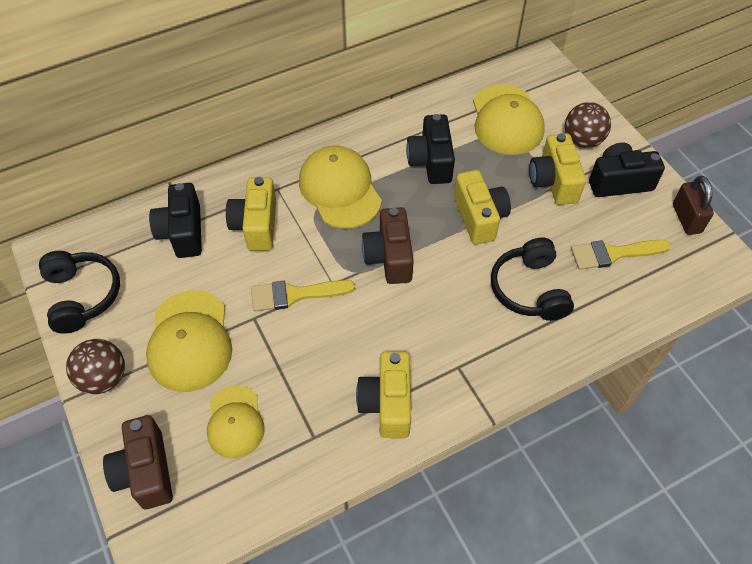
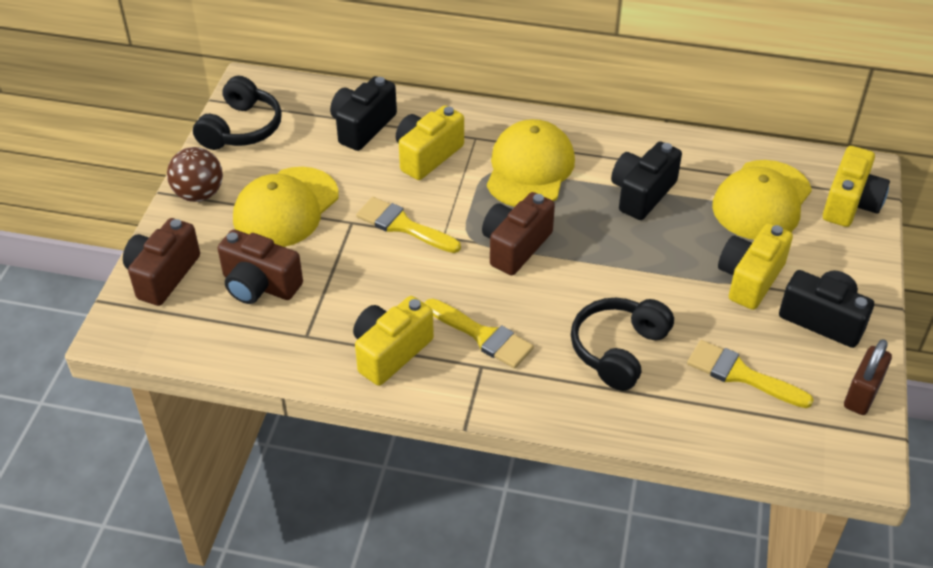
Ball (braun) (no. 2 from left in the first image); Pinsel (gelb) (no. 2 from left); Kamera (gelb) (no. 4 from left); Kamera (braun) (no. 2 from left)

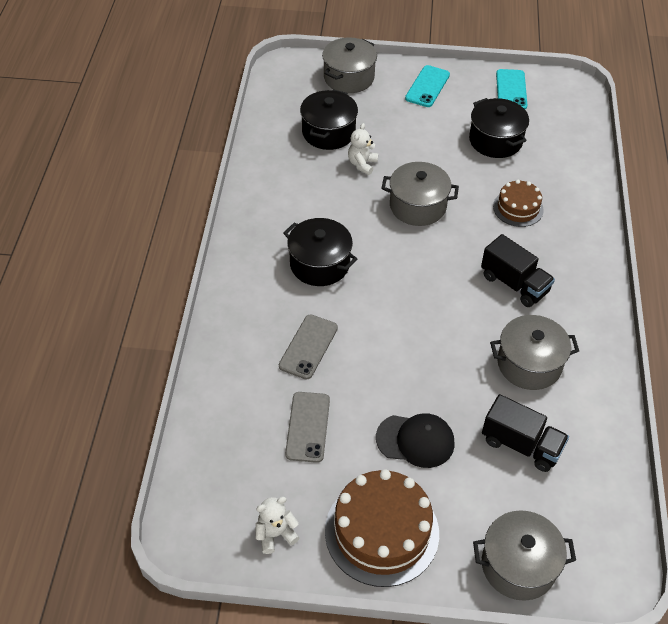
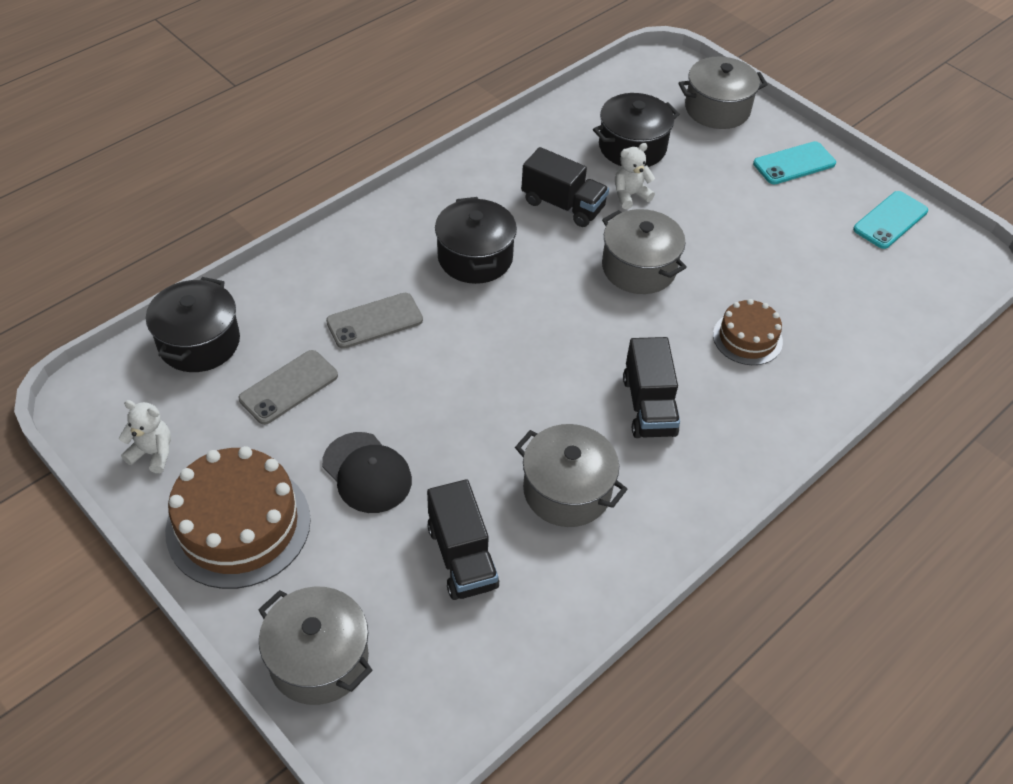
Lastwagen (schwarz) (no. 2 from left); Kochtopf (schwarz) (no. 1 from left)

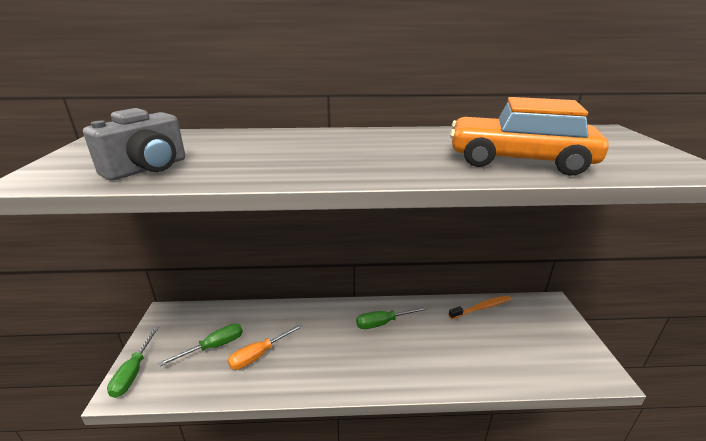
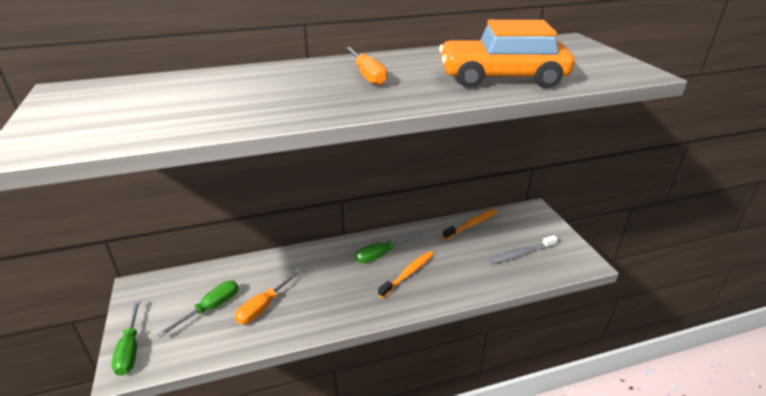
Kamera (grau); Schraubenzieher (orange) (no. 2 from left); Zahnbürste (orange) (no. 1 from left); Zahnbürste (grau)

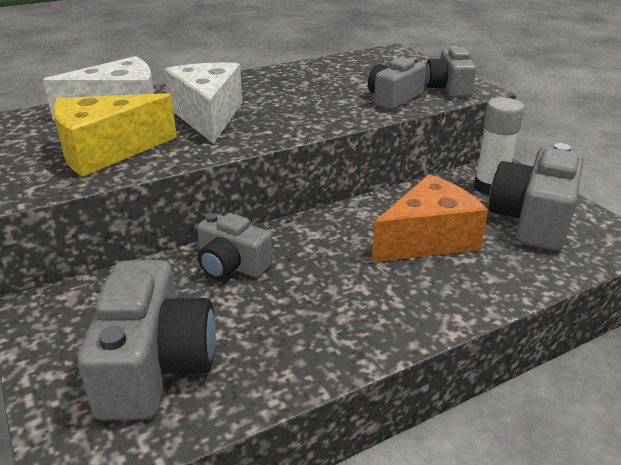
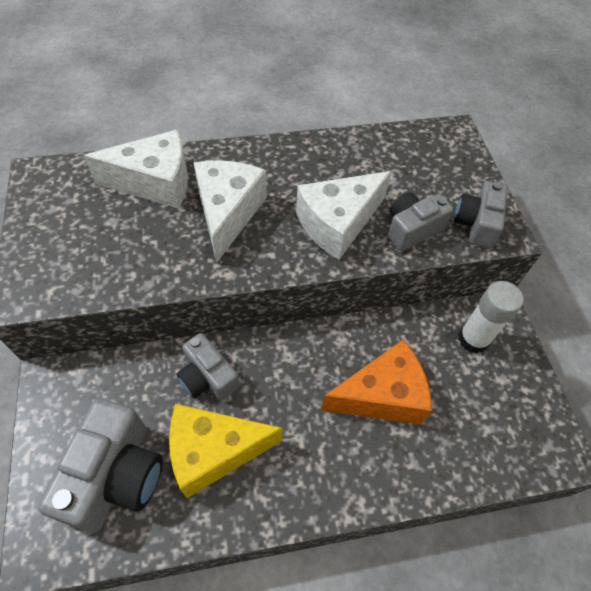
Kamera (grau) (no. 5 from left in the first image); Käse (weiß) (no. 3 from left); Käse (gelb)

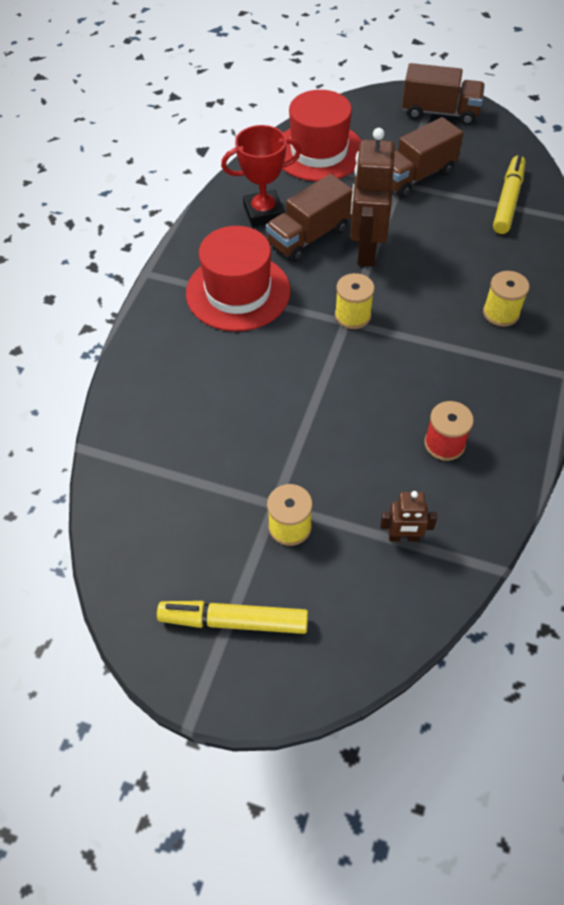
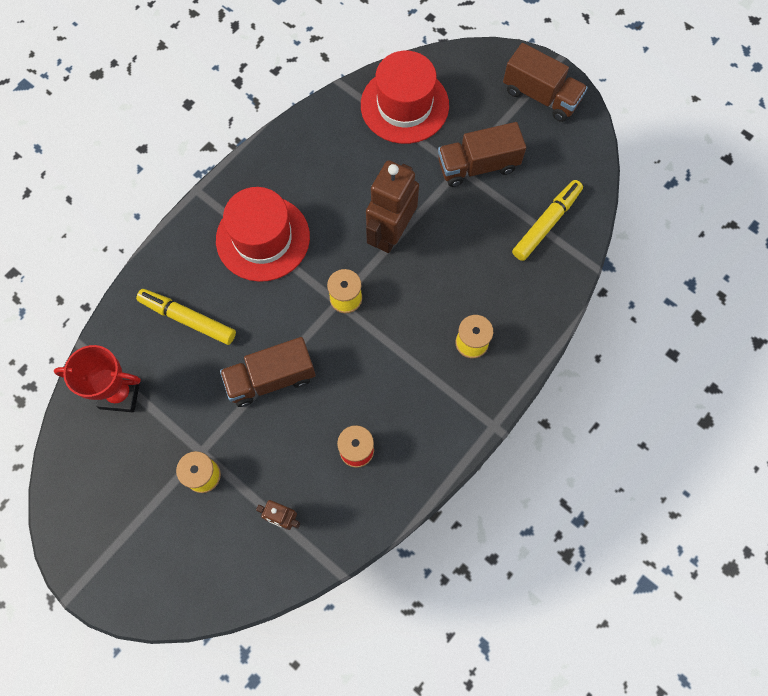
Filzstift (gelb) (no. 1 from left); Pokal (rot); Lastwagen (braun) (no. 1 from left)

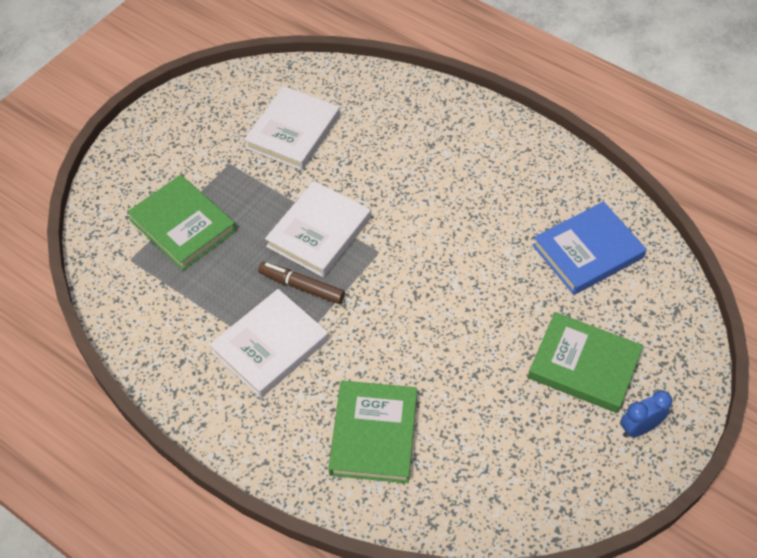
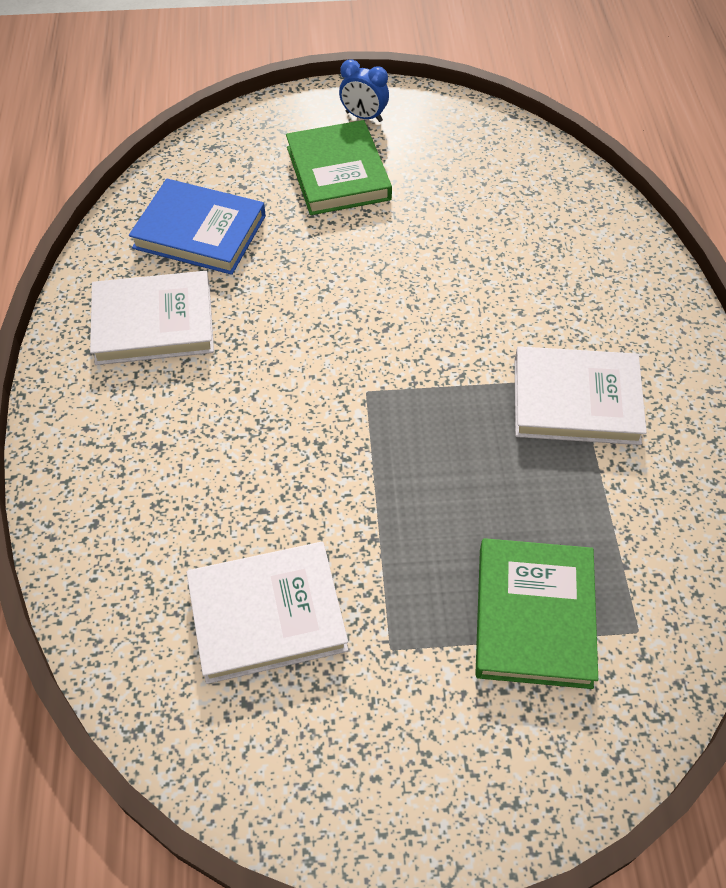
Filzstift (braun); Buch (grün) (no. 2 from left in the first image); Buch (weiß) (no. 1 from left)

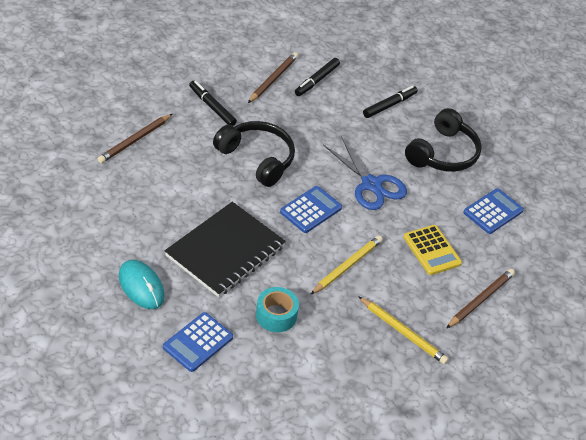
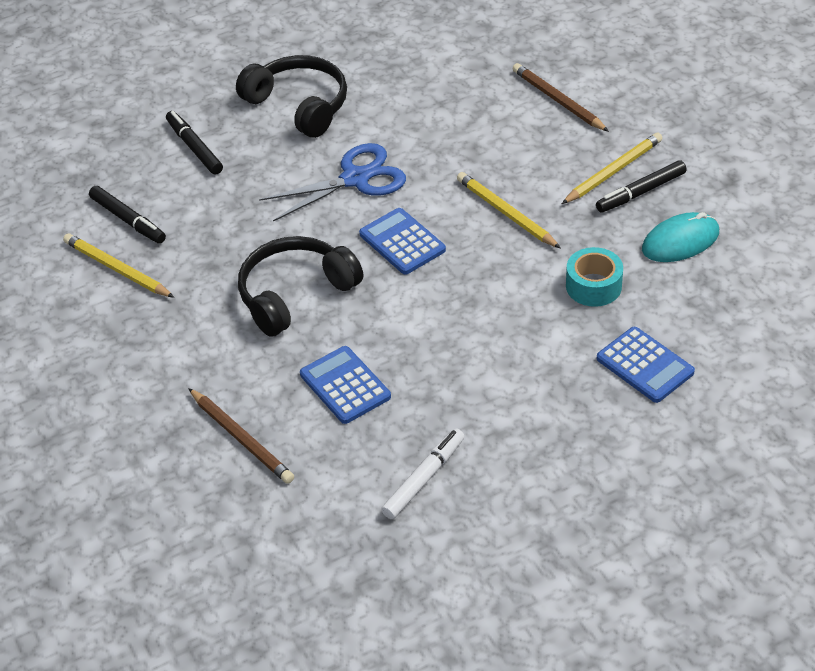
Notizbuch (schwarz); Taschenrechner (gelb); Filzstift (weiß); Computermaus (türkis); Filzstift (schwarz) (no. 3 from left); Taschenrechner (blau) (no. 1 from left); Bleistift (gelb) (no. 1 from left)

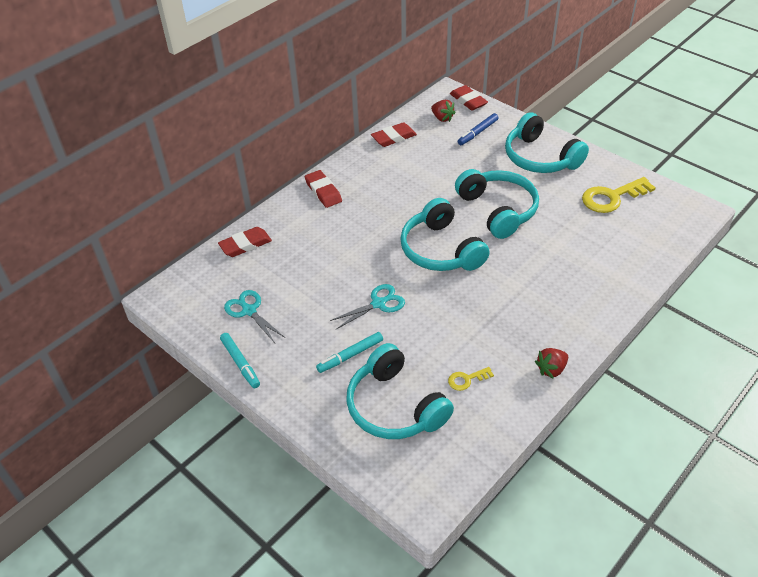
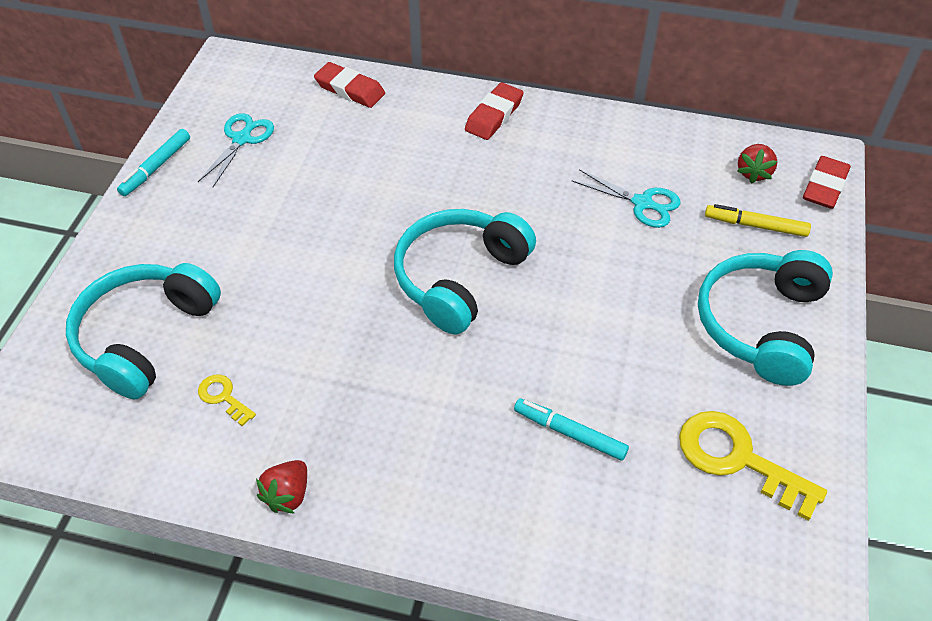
Radiergummi (rot) (no. 3 from left in the first image); Kopfhörer (türkis) (no. 3 from left in the first image); Filzstift (türkis) (no. 2 from left); Schere (türkis) (no. 2 from left); Filzstift (gelb); Erdbeere (rot) (no. 1 from left)

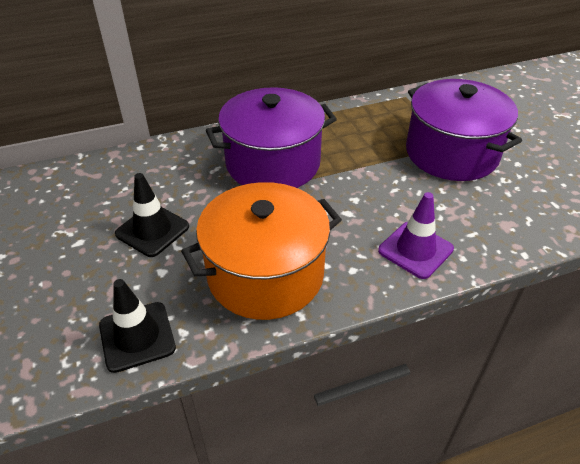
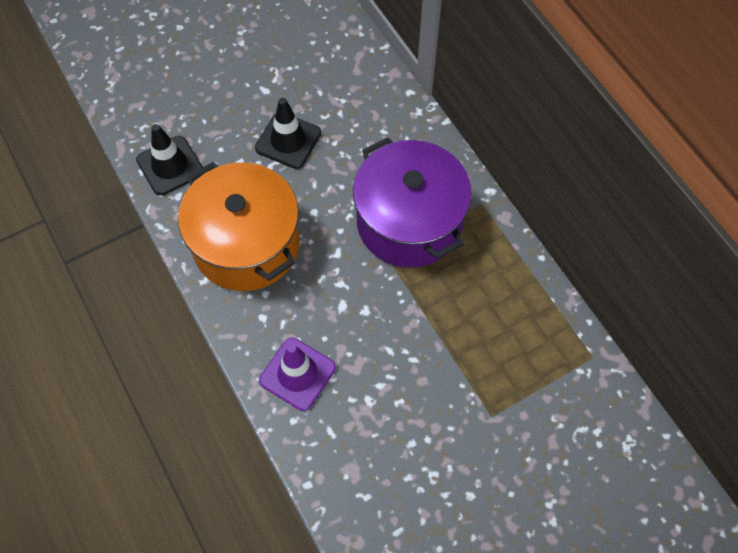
Kochtopf (lila) (no. 2 from left in the first image)

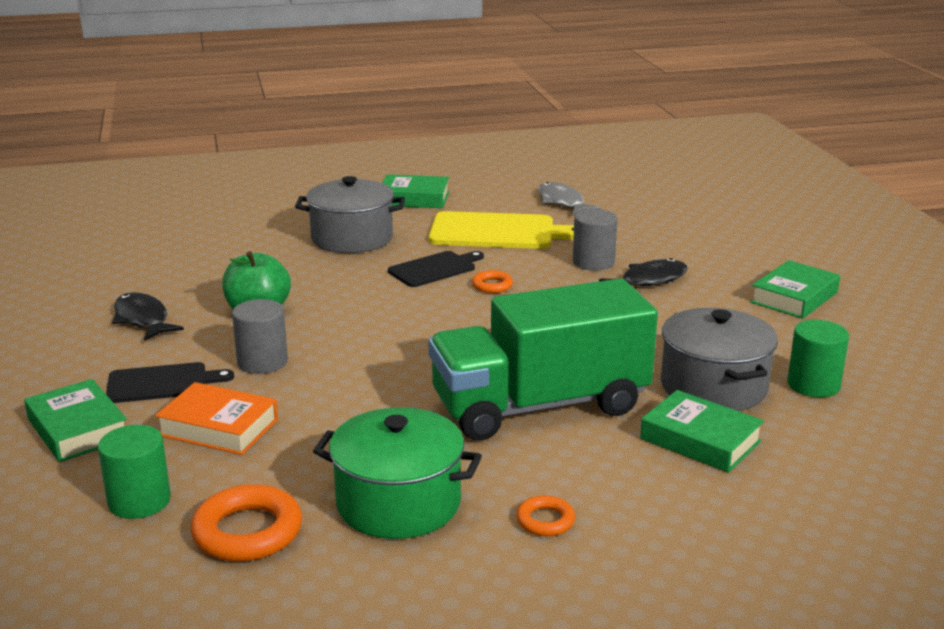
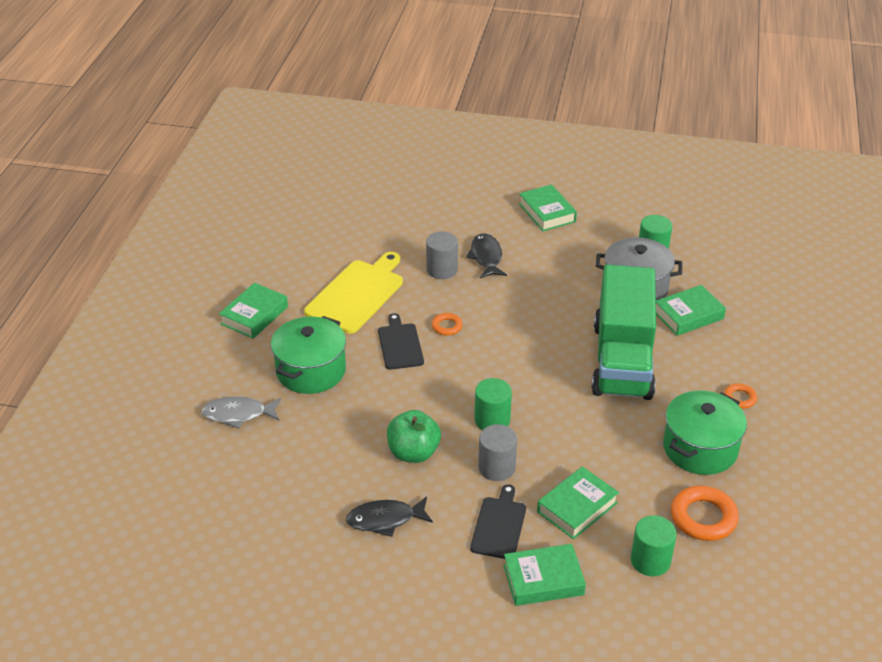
Vollzylinder (grün) (no. 1 from left); Fisch (grau); Buch (grün) (no. 4 from left); Kochtopf (grün) (no. 1 from left)

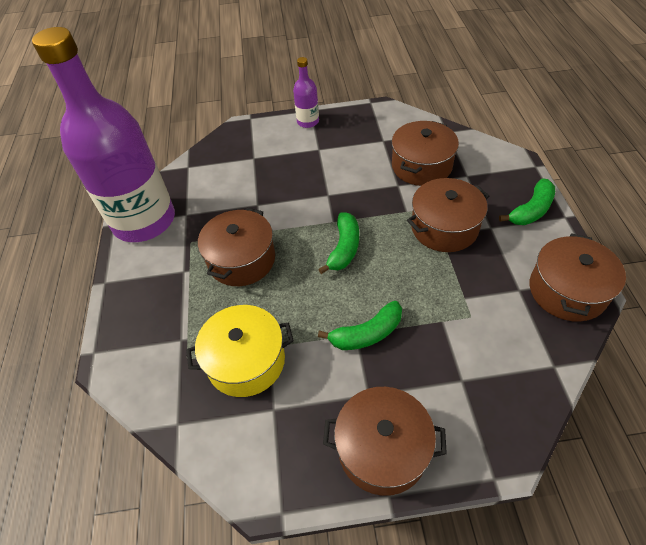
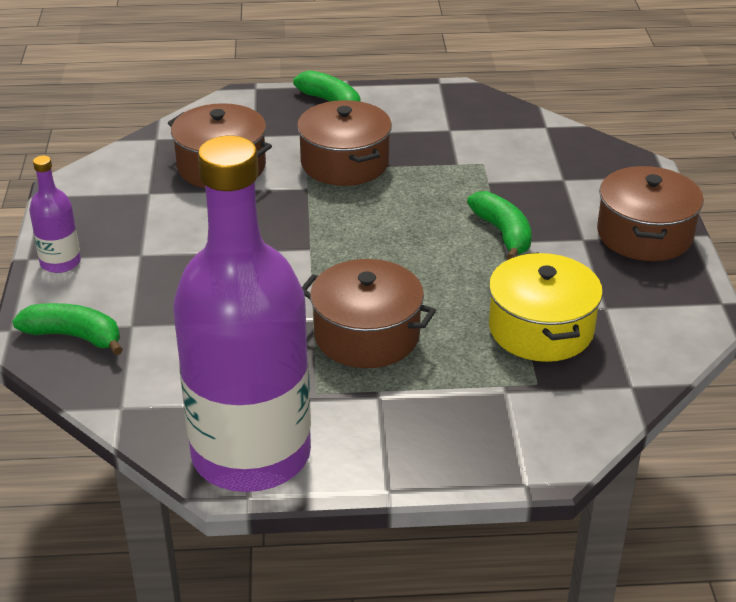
Kochtopf (braun) (no. 5 from left in the first image); Banane (grün) (no. 1 from left)

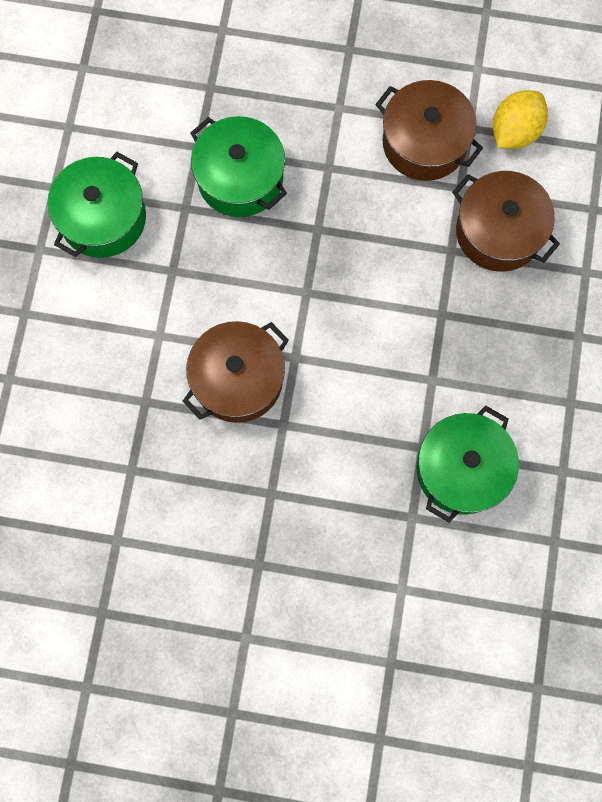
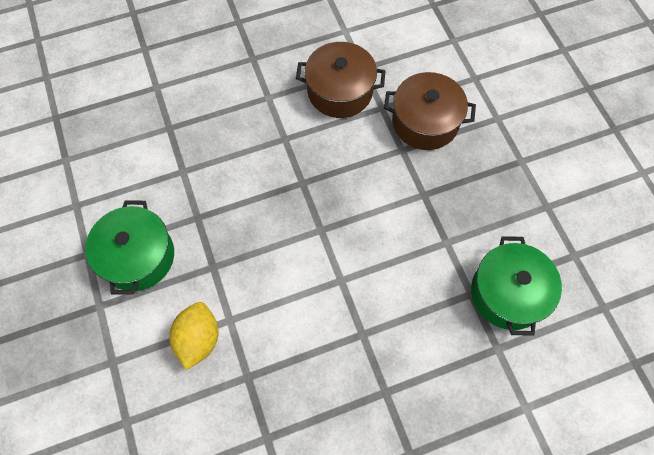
Kochtopf (braun) (no. 1 from left in the first image); Kochtopf (grün) (no. 2 from left in the first image); Zitrone (gelb)

